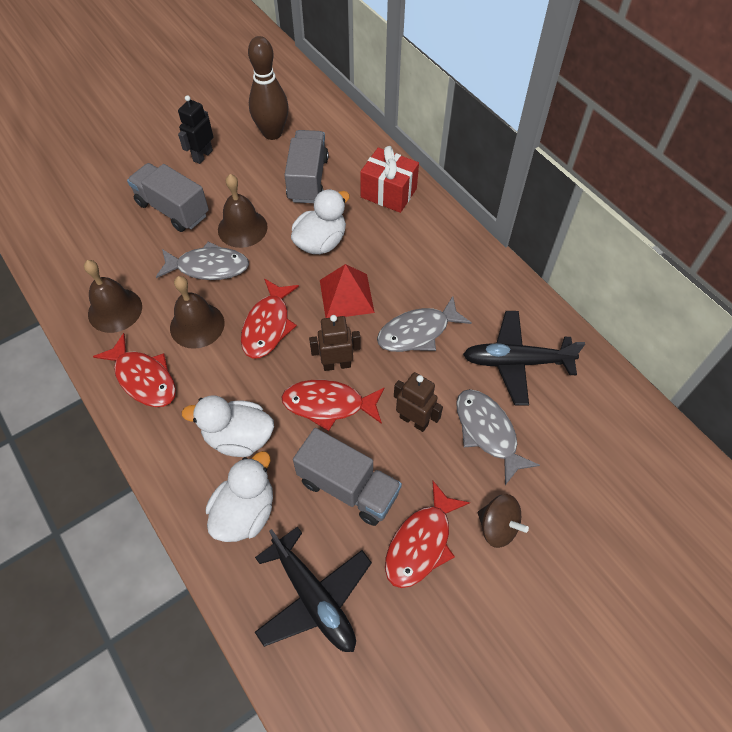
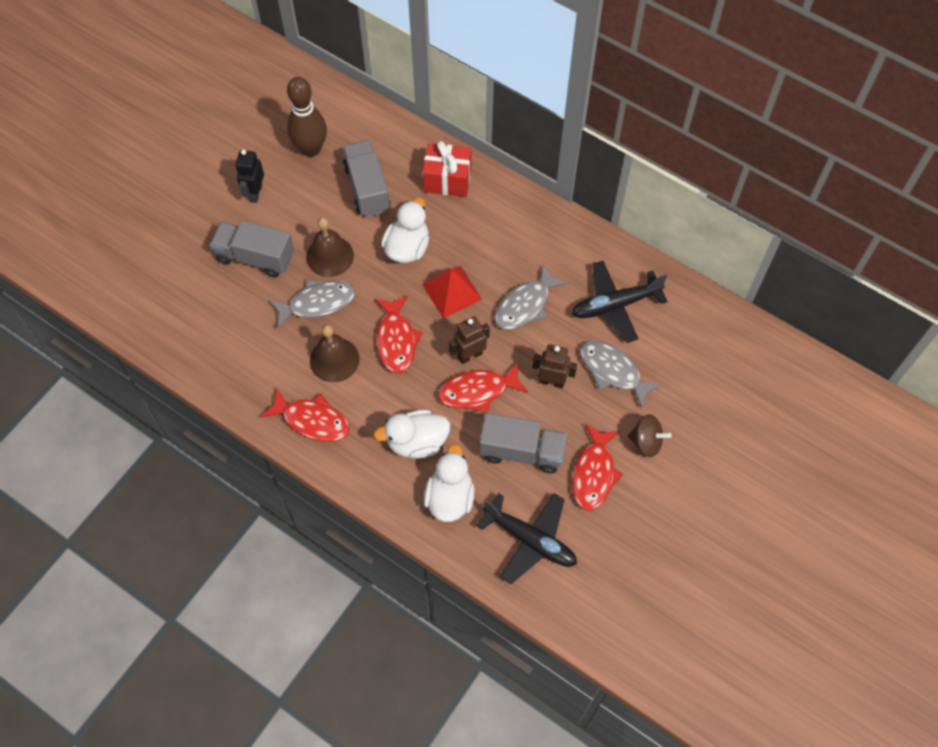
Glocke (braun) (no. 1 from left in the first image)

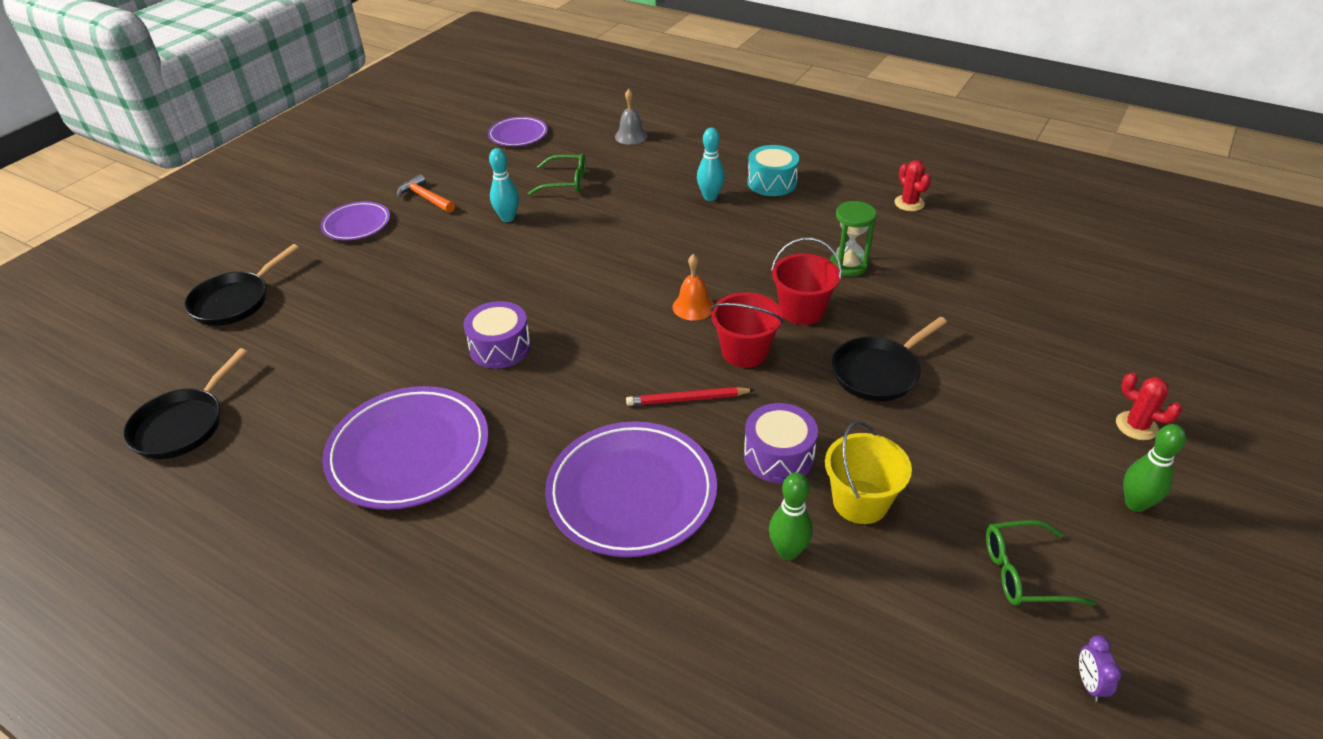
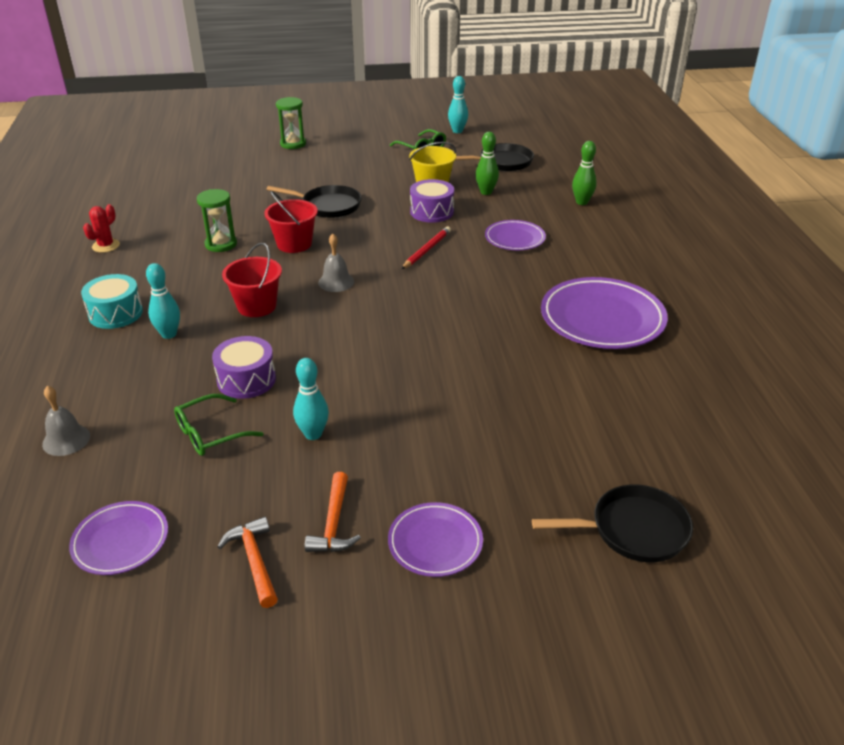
Hammer (orange) (no. 1 from left); Pfanne (schwarz) (no. 2 from left); Trommel (lila) (no. 1 from left); Eimer (rot) (no. 1 from left); Bowlingkegel (grün) (no. 2 from left); Bowlingkegel (türkis) (no. 3 from left); Sanduhr (grün) (no. 2 from left); Glocke (grau) (no. 2 from left); Brille (grün) (no. 1 from left); Bleistift (rot); Teller (lila) (no. 3 from left)

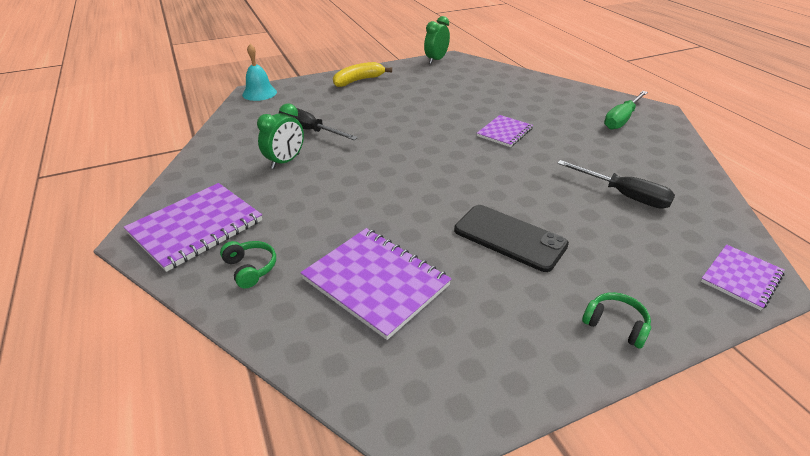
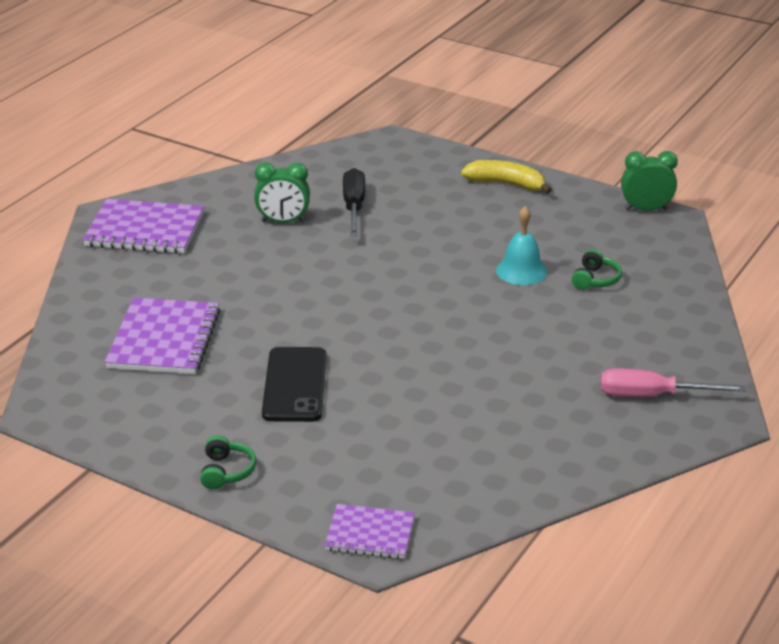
Notizbuch (lila) (no. 3 from left in the first image); Schraubenzieher (schwarz) (no. 2 from left in the first image); Kopfhörer (grün) (no. 2 from left); Glocke (türkis); Schraubenzieher (rosa)

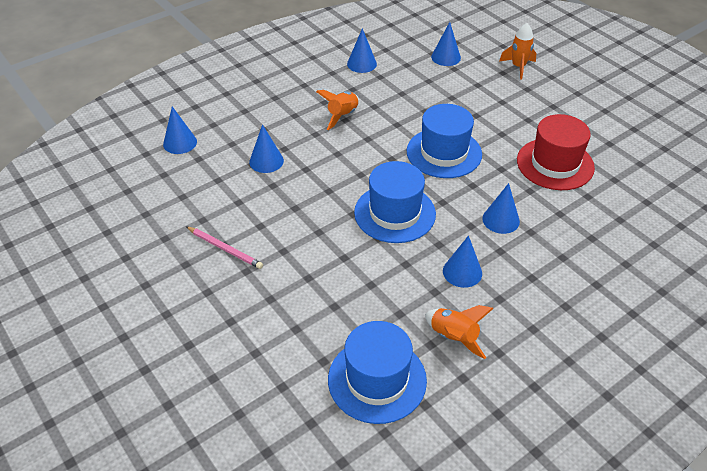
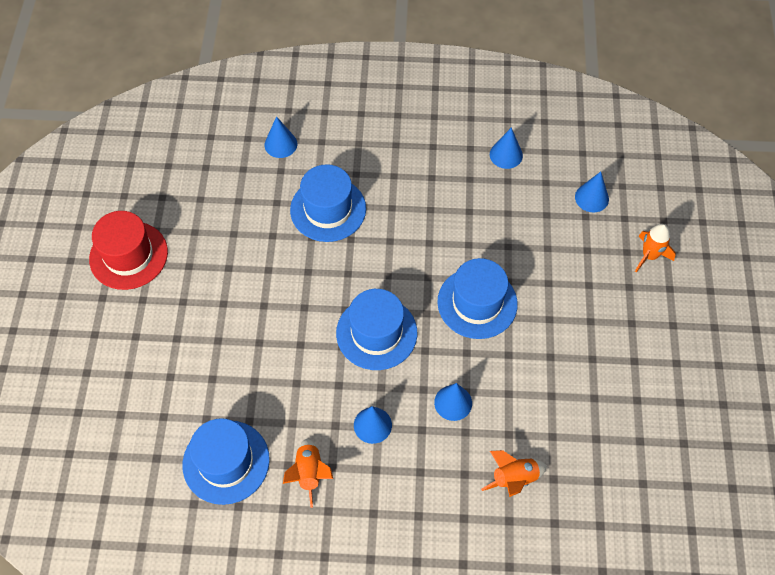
Bleistift (rosa); Rakete (orange) (no. 2 from left); Hut (rot); Hut (blau) (no. 2 from left)

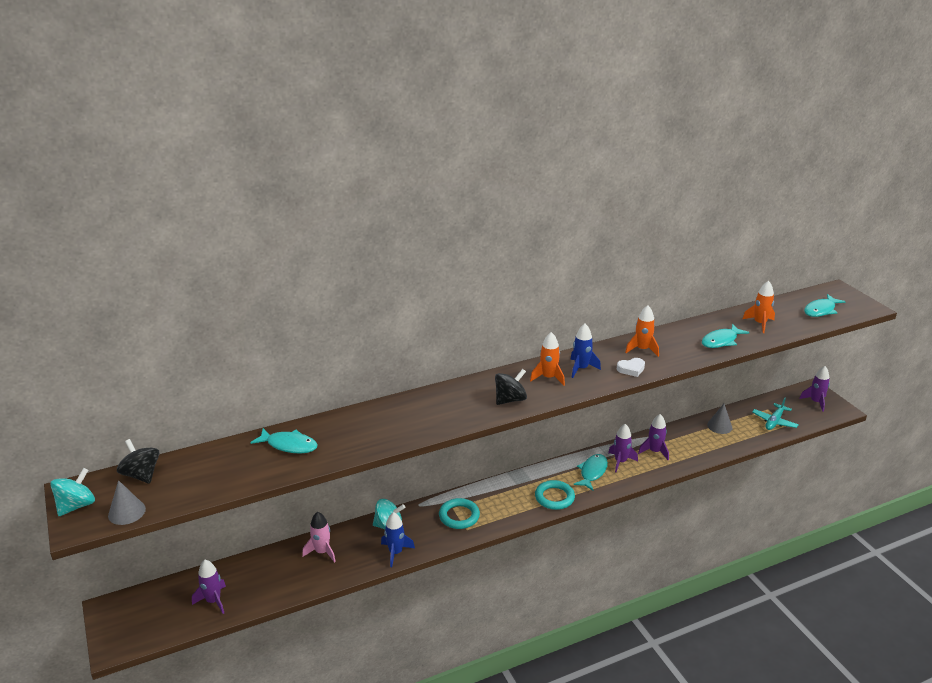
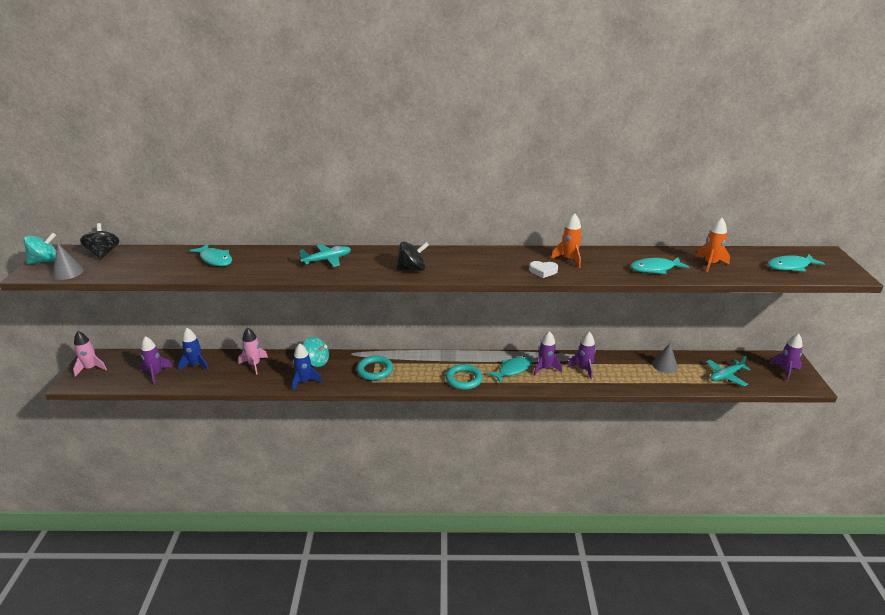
Rakete (orange) (no. 1 from left in the first image); Rakete (rosa) (no. 1 from left); Flugzeug (türkis) (no. 1 from left); Rakete (blau) (no. 1 from left)

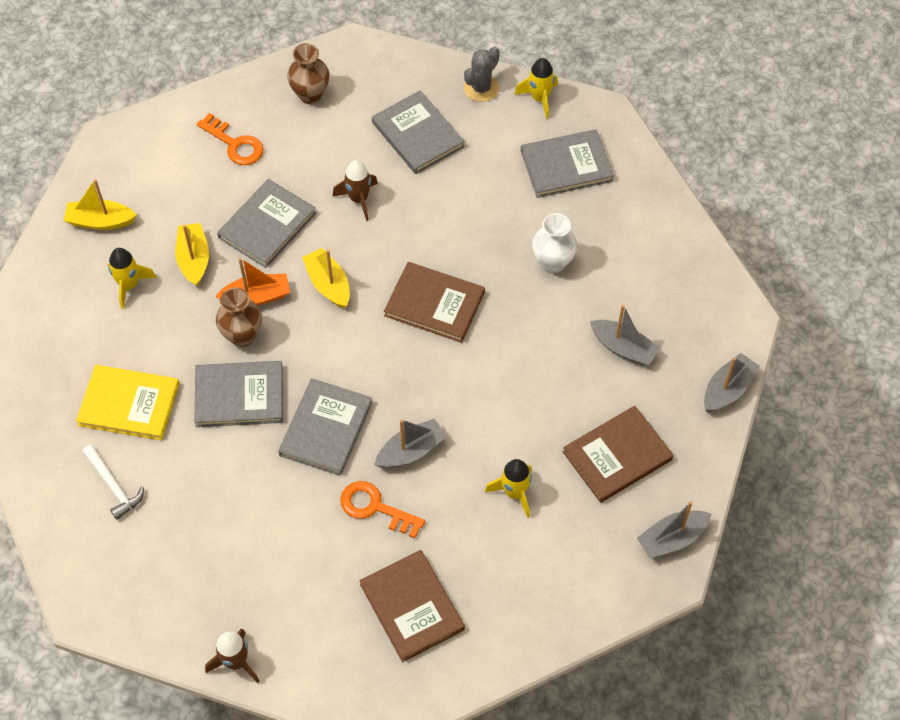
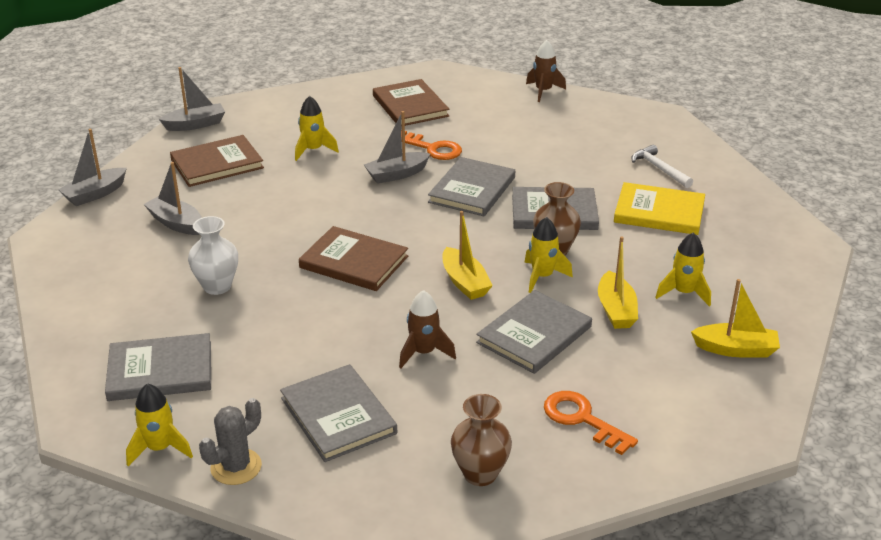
Rakete (gelb) (no. 3 from left)

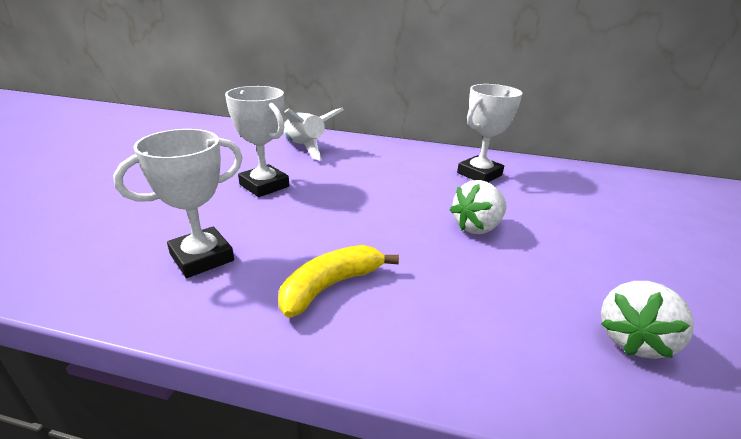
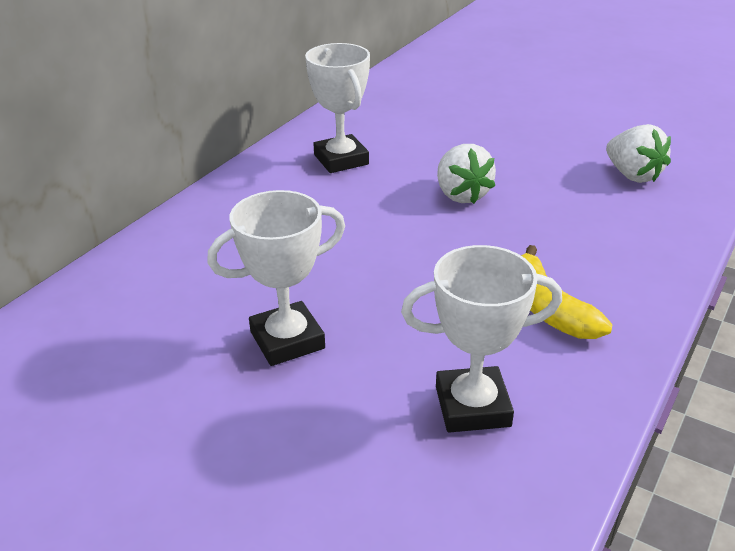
Rakete (weiß); Pokal (weiß) (no. 3 from left)

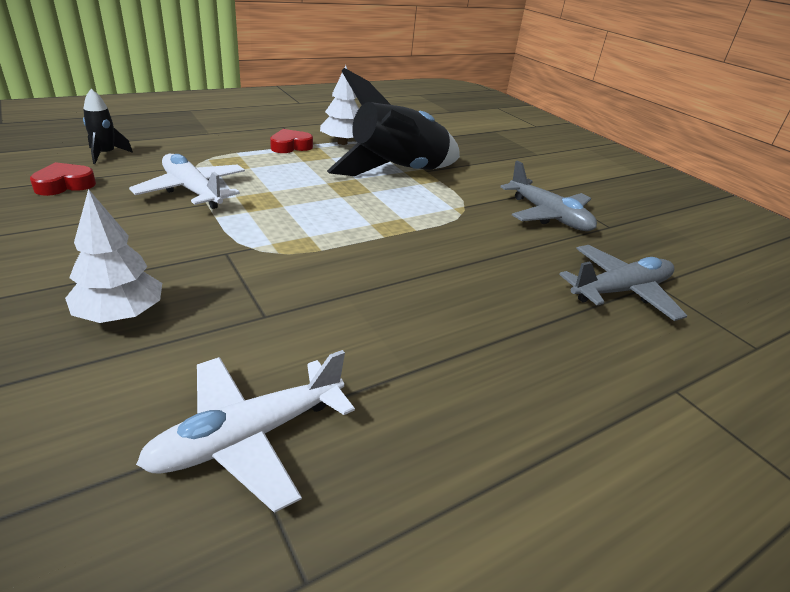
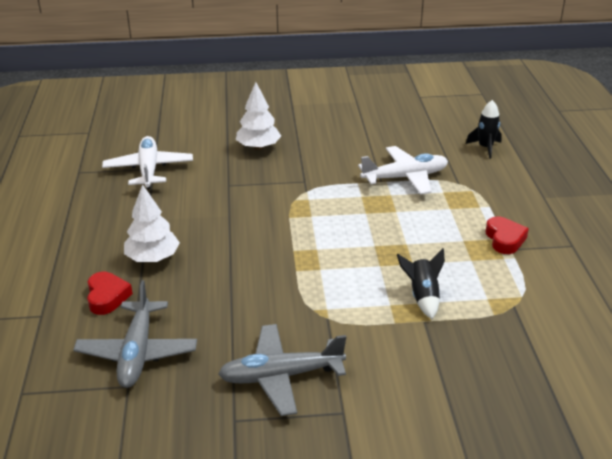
Herz (rot) (no. 1 from left); Baum (weiß) (no. 1 from left); Rakete (schwarz) (no. 1 from left)

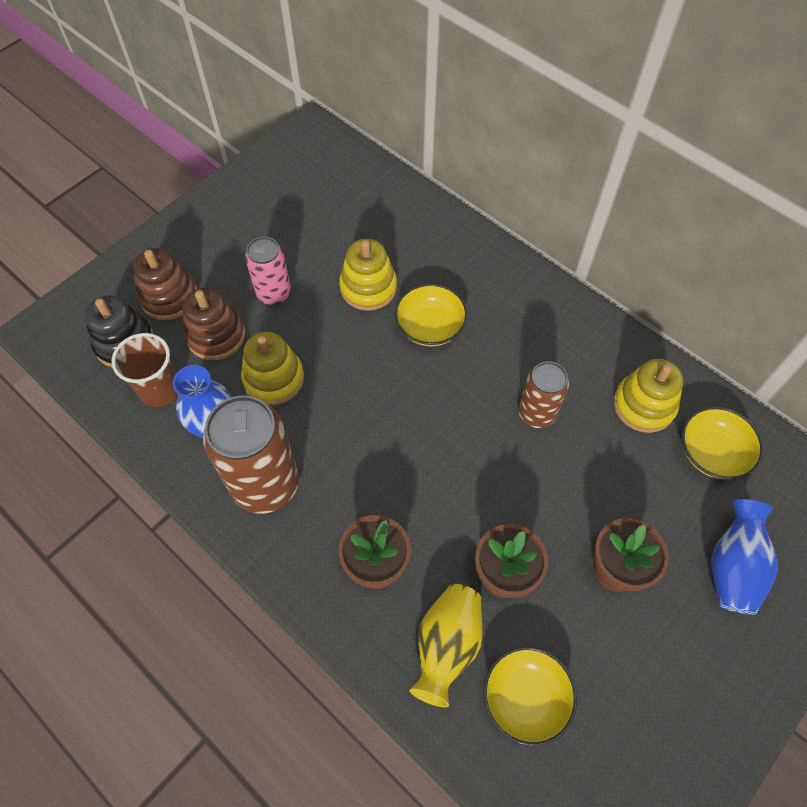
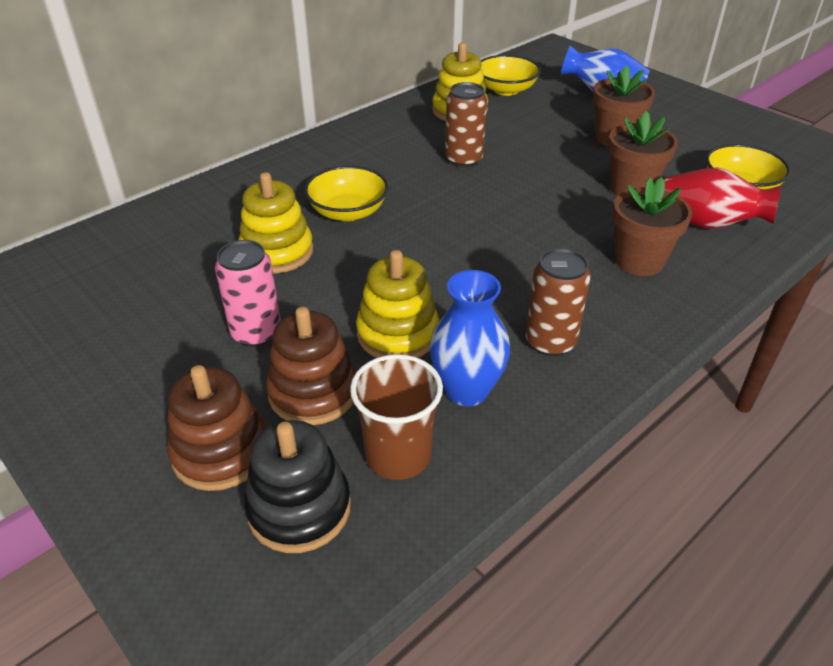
Vase (rot); Dose (braun) (no. 2 from left)

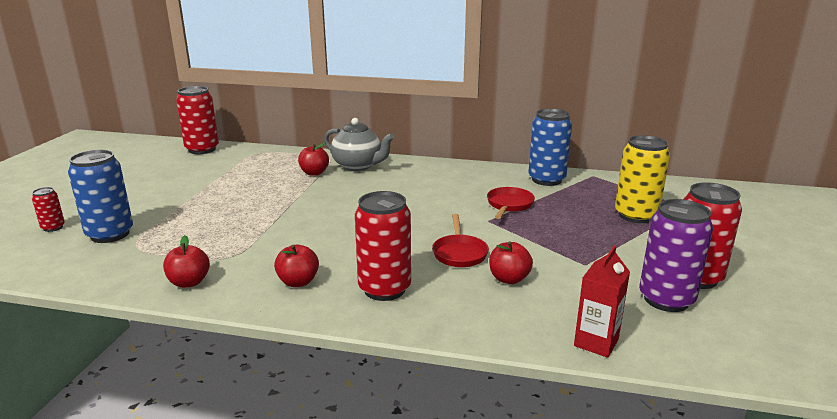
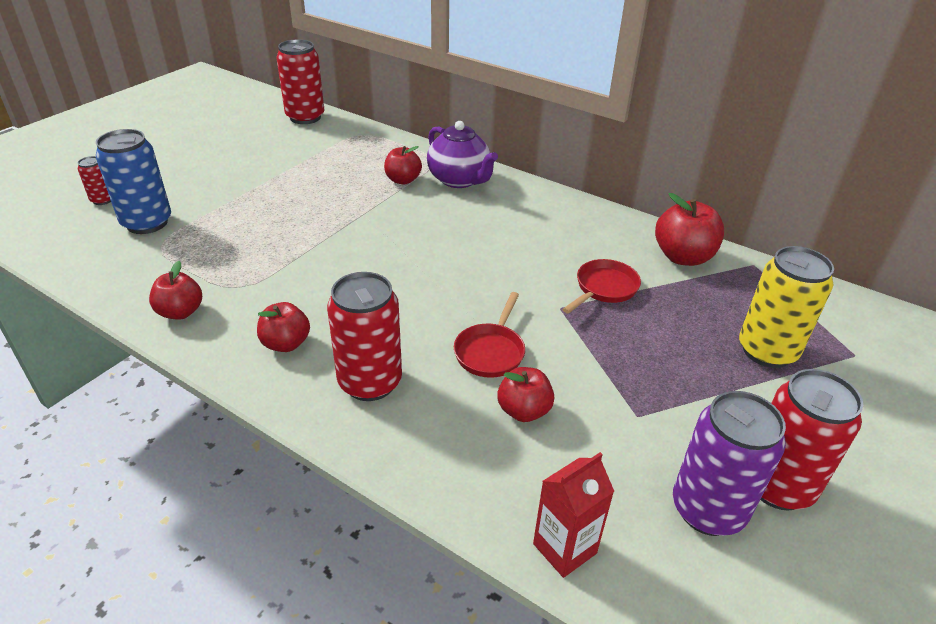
Apfel (rot) (no. 5 from left); Teekanne (lila)

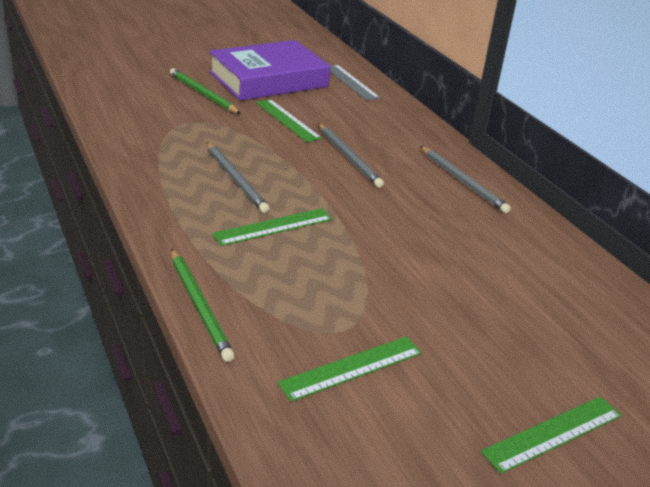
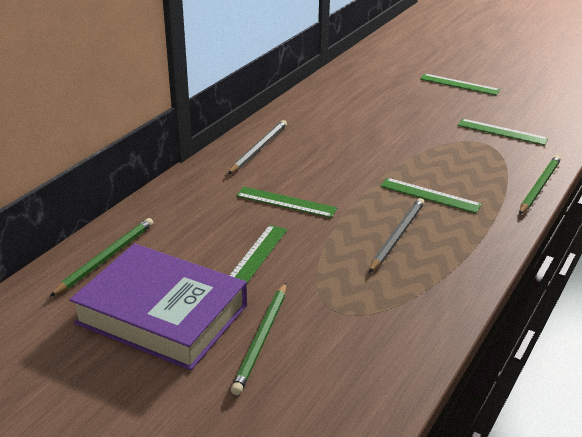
Lineal (grün) (no. 2 from left); Bleistift (grün) (no. 1 from left)

